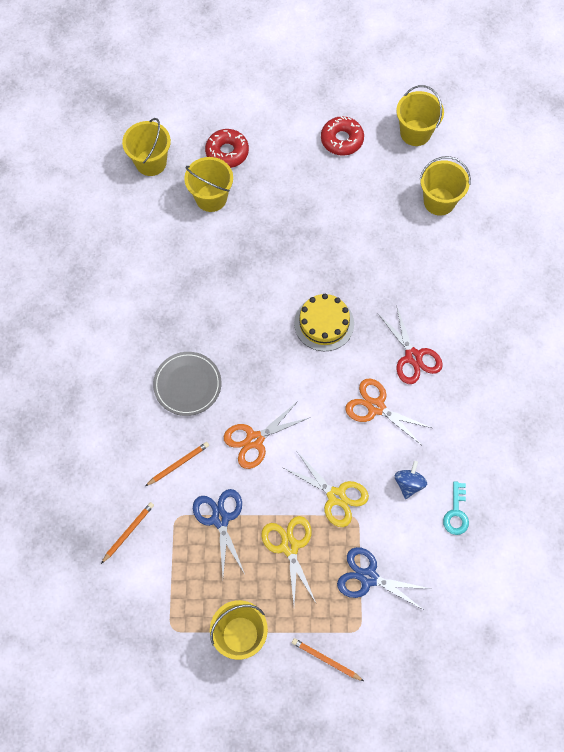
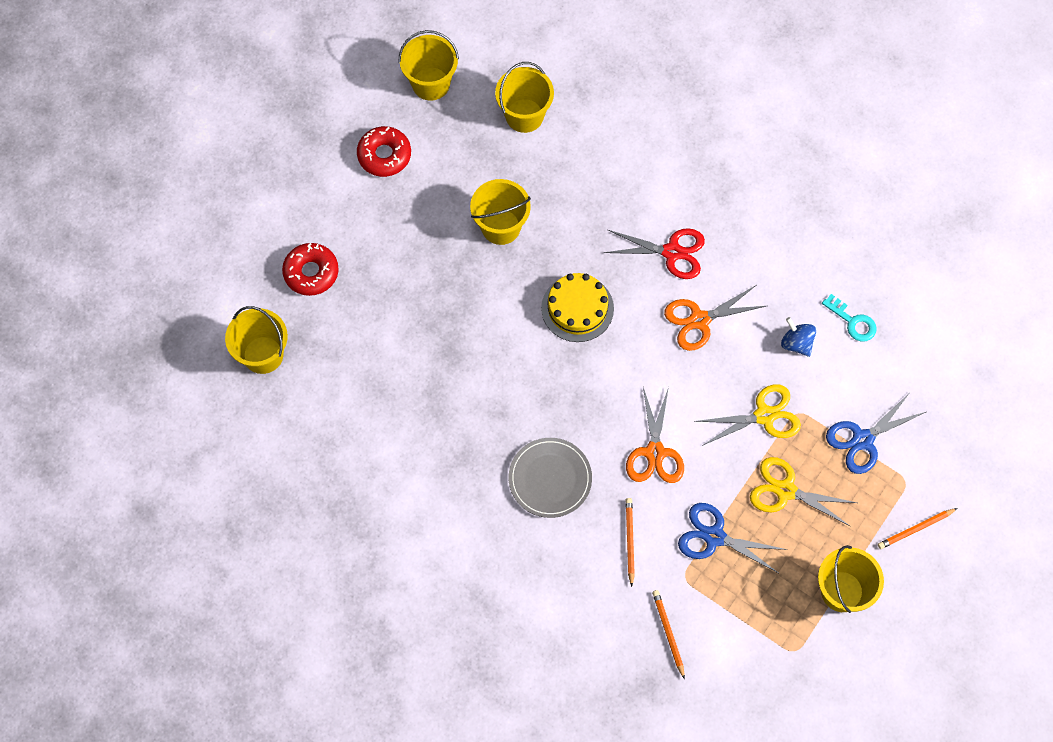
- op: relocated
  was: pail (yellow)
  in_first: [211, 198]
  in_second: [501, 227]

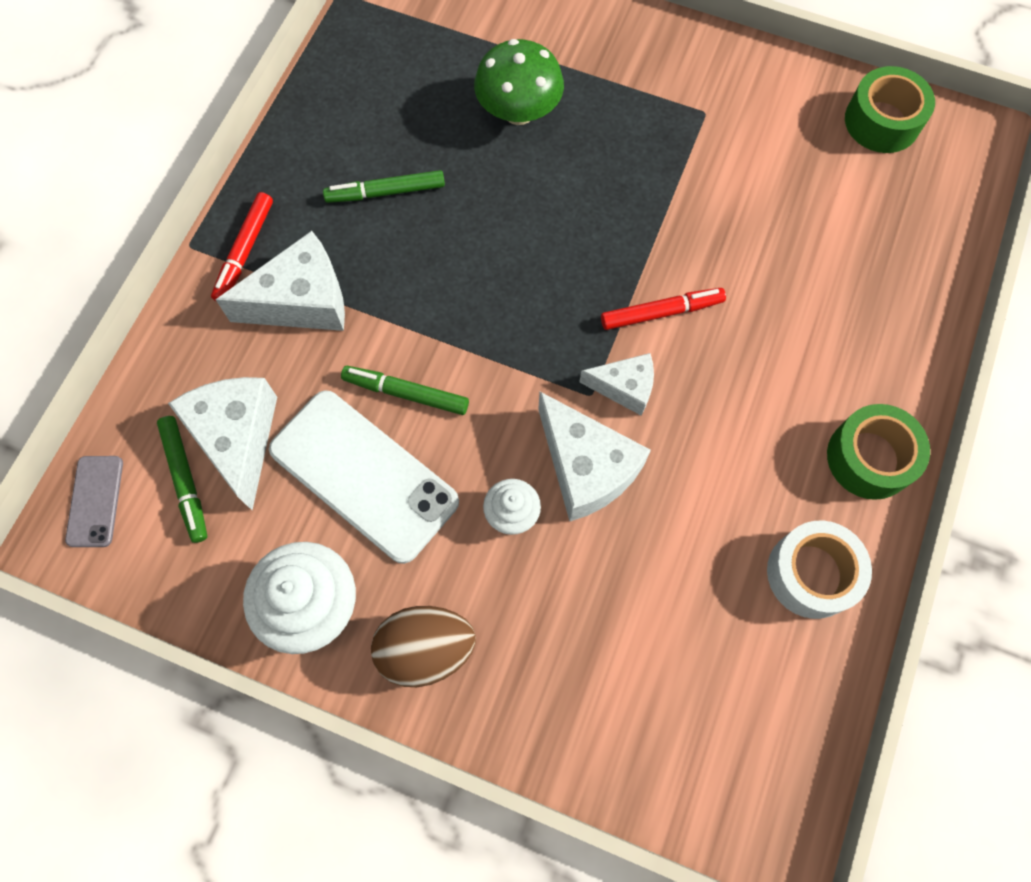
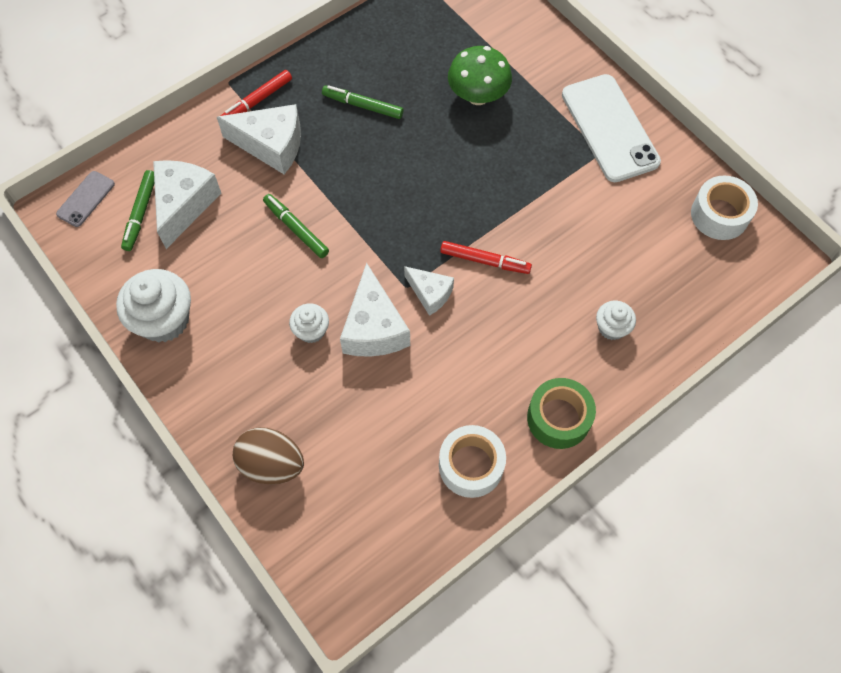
- op: relocated
  was: phone (snow-white)
  in_first: [364, 475]
  in_second: [609, 128]
- op: relocated
  was: toy egg (dark brown)
  in_first: [426, 649]
  in_second: [272, 464]
- op: colour
  was: tape (leaf-green)
  now: tape (snow-white)
  in_first: [882, 121]
  in_second: [719, 215]
- op: appeared
  now: muffin (snow-white)
  in_second: [611, 328]

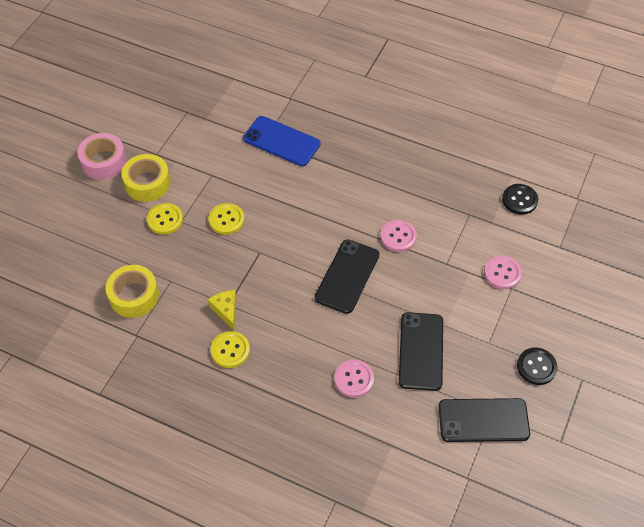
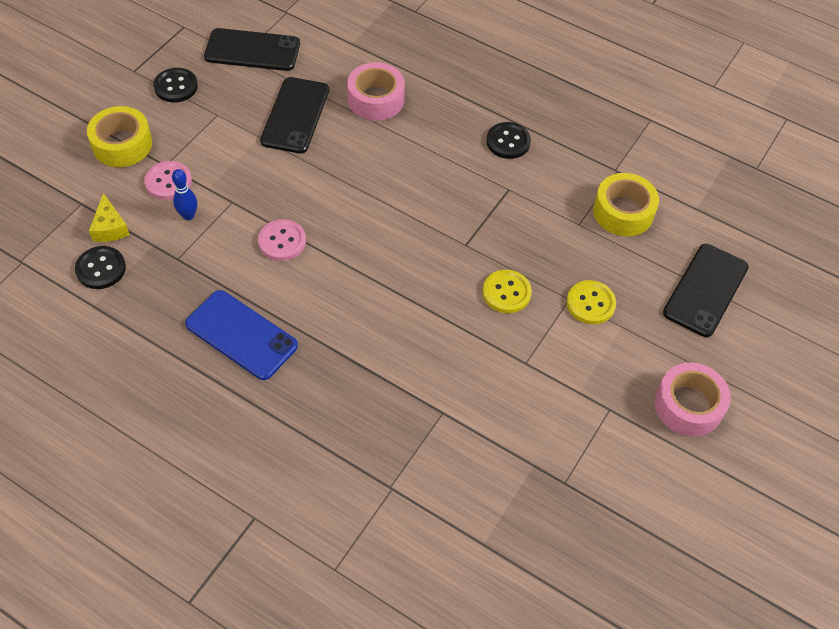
- op: relocated
  was: tape (yellow)
  in_first: [147, 183]
  in_second: [122, 144]
- op: relocated
  was: cheese (yellow)
  in_first: [226, 310]
  in_second: [110, 227]
- op: colour
  was: sewing button (yellow)
  now: sewing button (black)
  in_first: [230, 350]
  in_second: [508, 142]
- op: relocated
  was: phone (blue)
  in_first: [281, 141]
  in_second: [241, 335]
- op: relocated
  was: phone (black)
  in_first: [347, 276]
  in_second: [705, 290]
- op: exchanged
  was: sewing button (rose-pink)
  now: tape (rose-pink)
  in_first: [354, 379]
  in_second: [376, 99]
- op: appeared
  now: skittle (blue)
  in_second: [188, 215]

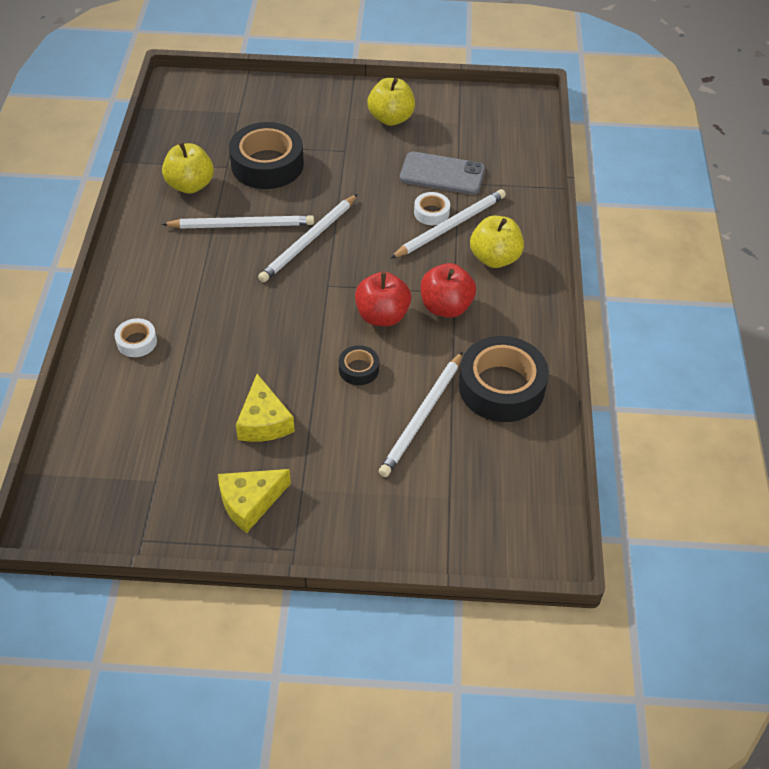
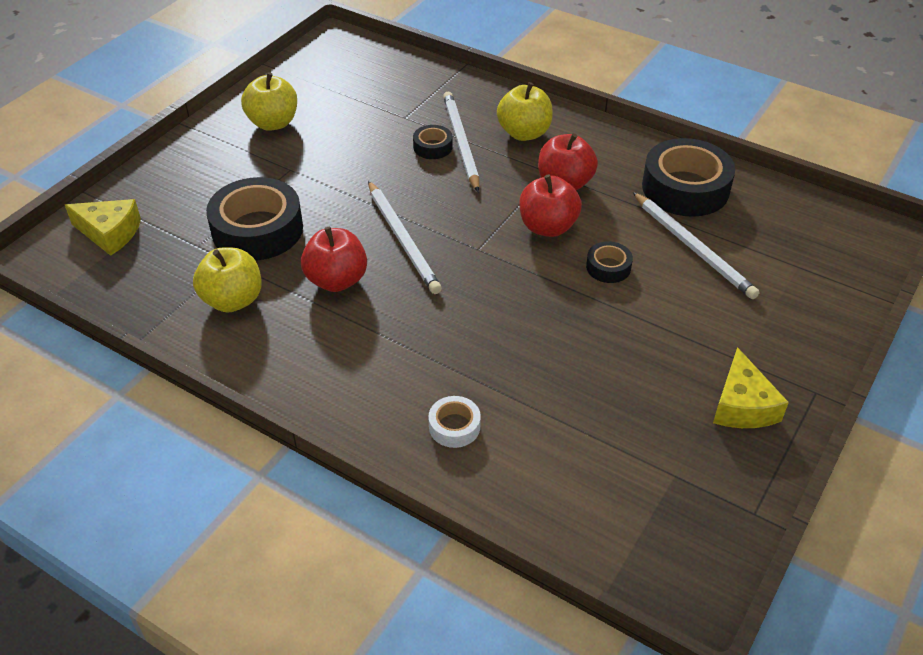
- op: exchanged
  was: wooden pencil (snow-white)
  now: apple (red)
  in_first: [242, 225]
  in_second: [336, 280]
- op: relocated
  was: cheese (yellow)
  in_first: [264, 421]
  in_second: [110, 233]
- op: missing
  was: phone (gray)
  in_first: [442, 174]
- op: colour
  was: tape (snow-white)
  now: tape (black)
  in_first: [431, 213]
  in_second: [433, 147]

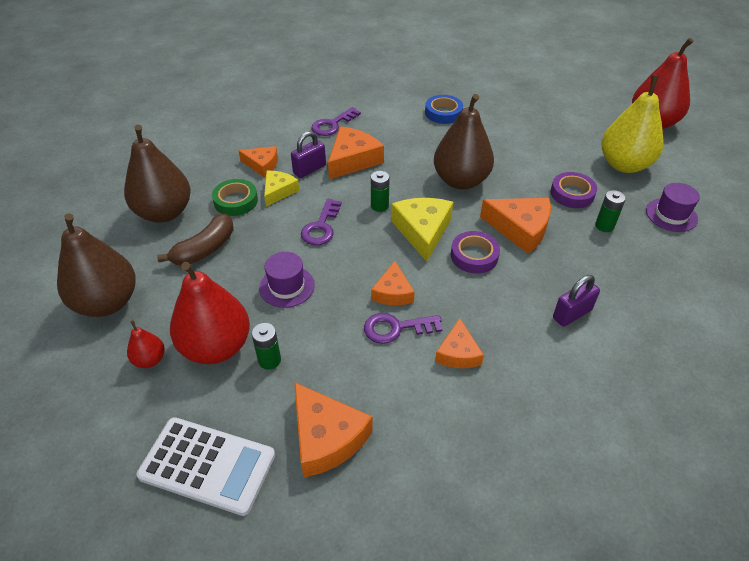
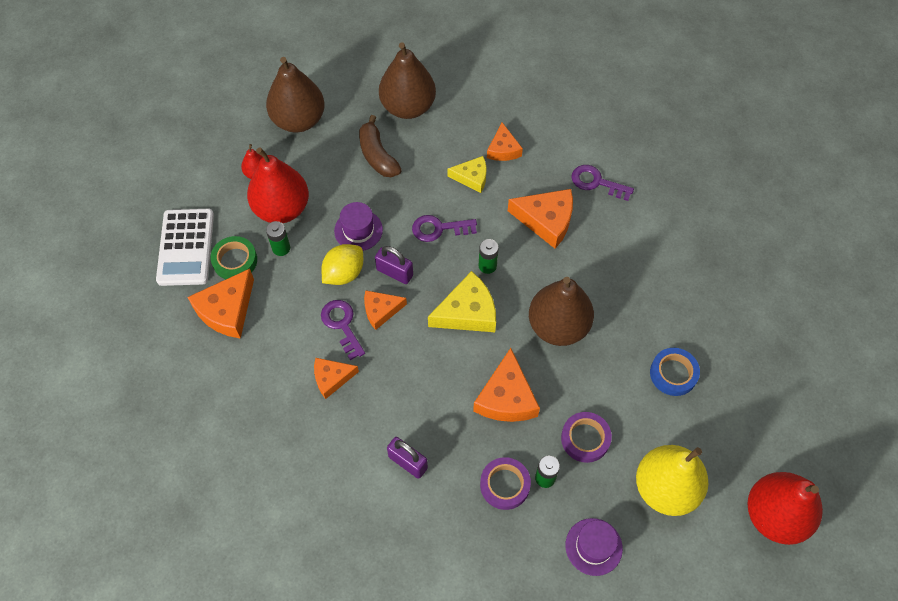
- op: spun
  was: toy banana (dark brown)
  in_first: [205, 249]
  in_second: [377, 155]
  clockwise: 45
- op: relocated
  was: tape (leaf-green)
  in_first: [236, 201]
  in_second: [235, 261]
- op: relocated
  was: lock (royal purple)
  in_first: [309, 169]
  in_second: [395, 272]
- op: relocated
  was: tape (blue)
  in_first: [443, 113]
  in_second: [673, 373]
- op: relocated
  was: tape (royal purple)
  in_first: [474, 256]
  in_second: [505, 485]
- op: appeared
  now: toy lemon (yellow)
  in_second: [344, 273]

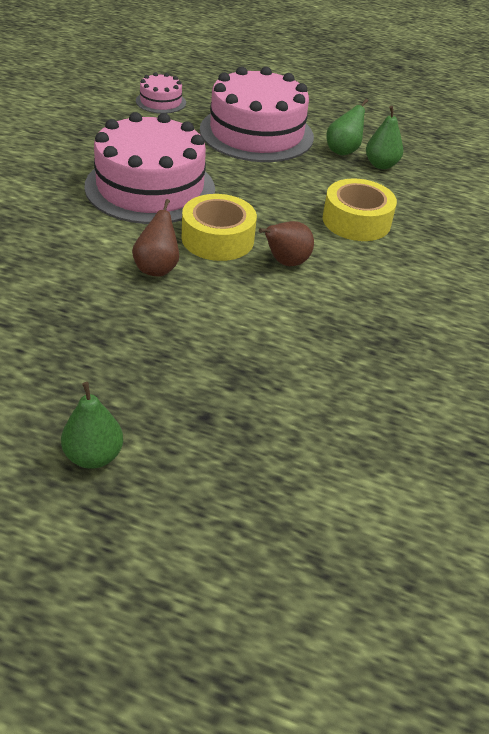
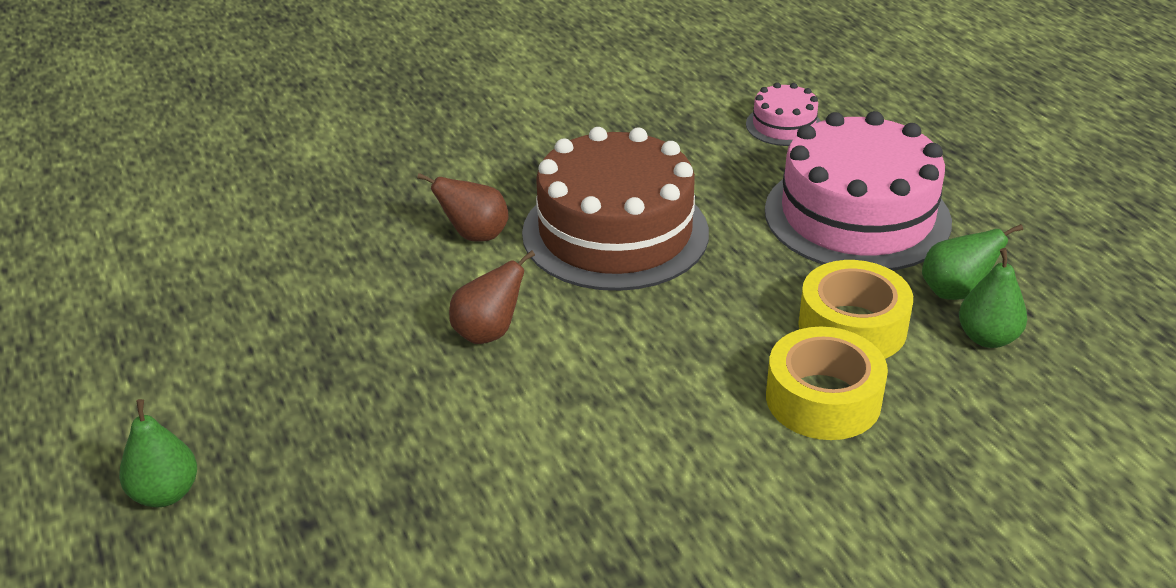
- op: colour
  was: cake (rose-pink)
  now: cake (dark brown)
  in_first: [150, 188]
  in_second: [615, 232]
- op: relocated
  was: tape (yellow)
  in_first: [217, 239]
  in_second: [852, 327]
- op: relocated
  was: pear (dark brown)
  in_first: [285, 262]
  in_second: [475, 235]

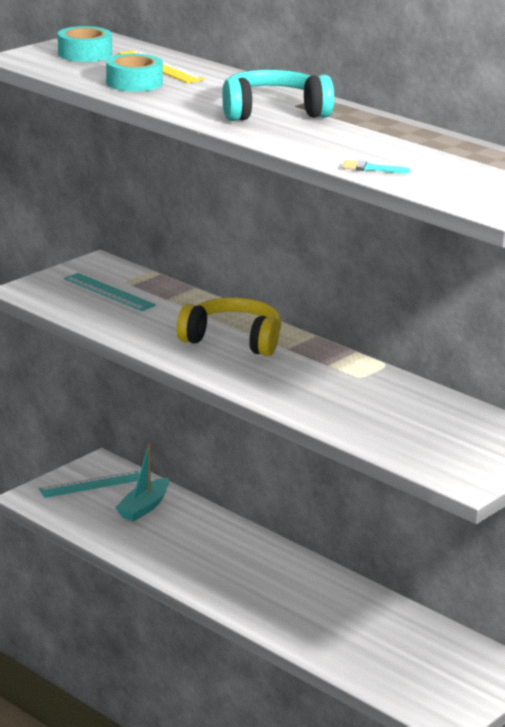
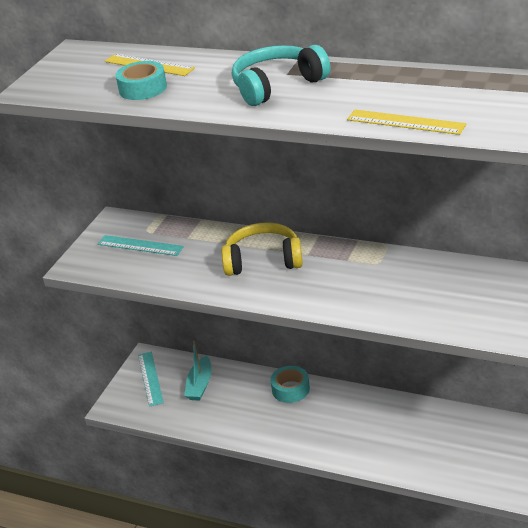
- op: spun
  was: measuring stick (teal)
  in_first: [91, 484]
  in_second: [150, 378]
  clockwise: -60
- op: relocated
  was: tape (teal)
  in_first: [85, 54]
  in_second: [290, 389]
- op: exchanged
  was: paint brush (teal)
  now: measuring stick (yellow)
  in_first: [371, 168]
  in_second: [405, 122]

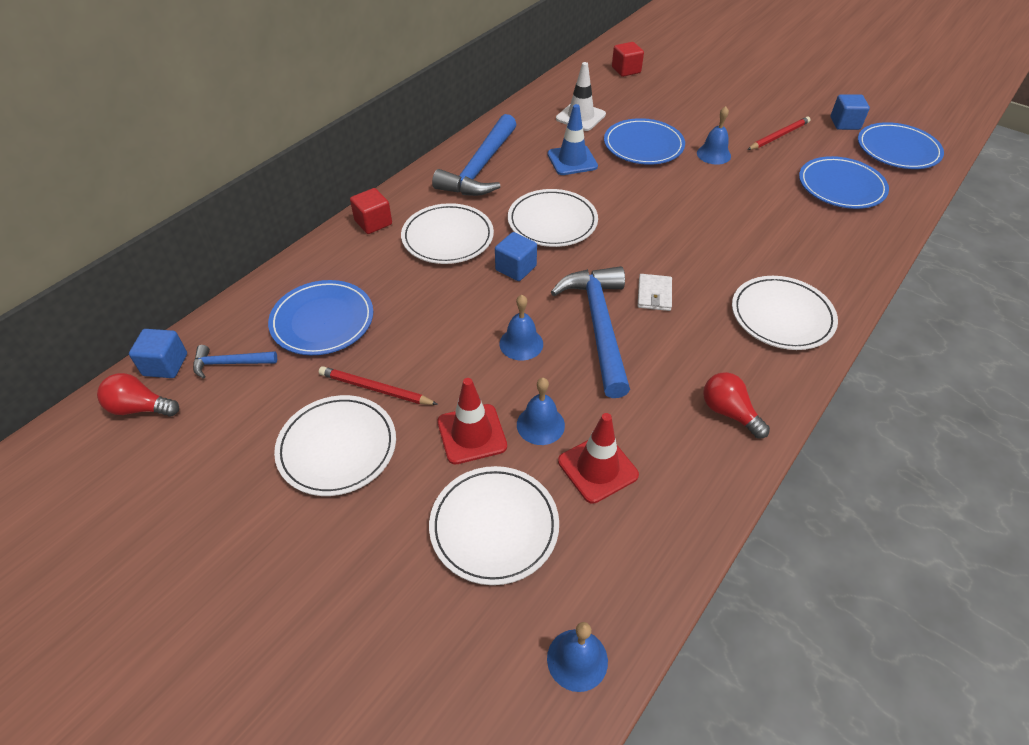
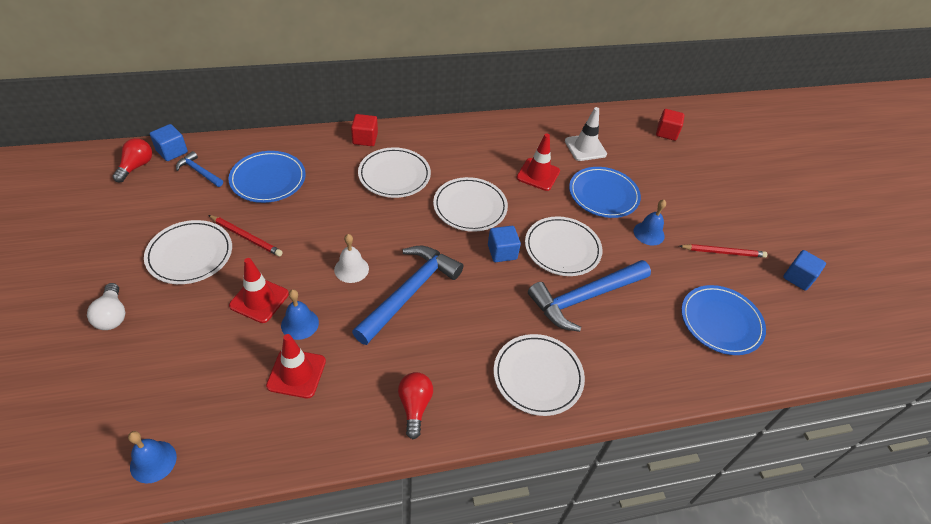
- op: spun
  was: lightbulb (red)
  in_first: [140, 408]
  in_second: [136, 166]
  clockwise: 60
- op: spun
  was: wooden pencil (red)
  in_first: [376, 389]
  in_second: [246, 237]
  clockwise: 150
- op: relocated
  was: plate (snow-white)
  in_first: [494, 526]
  in_second: [562, 248]
- op: relocated
  was: claw hammer (blue)
  in_first: [480, 167]
  in_second: [585, 298]
- op: relocated
  was: block (blue)
  in_first: [515, 268]
  in_second: [502, 252]
- op: colour
  was: school bell (blue)
  now: school bell (snow-white)
  in_first: [521, 343]
  in_second: [351, 269]
- op: colour
  was: road cone (blue)
  now: road cone (red)
  in_first: [572, 160]
  in_second: [538, 174]
- op: missing
  was: billfold (snow-white)
  in_first: [654, 294]
- op: missing
  was: plate (blue)
  in_first: [897, 150]
- op: appeared
  now: lightbulb (snow-white)
  in_second: [112, 315]

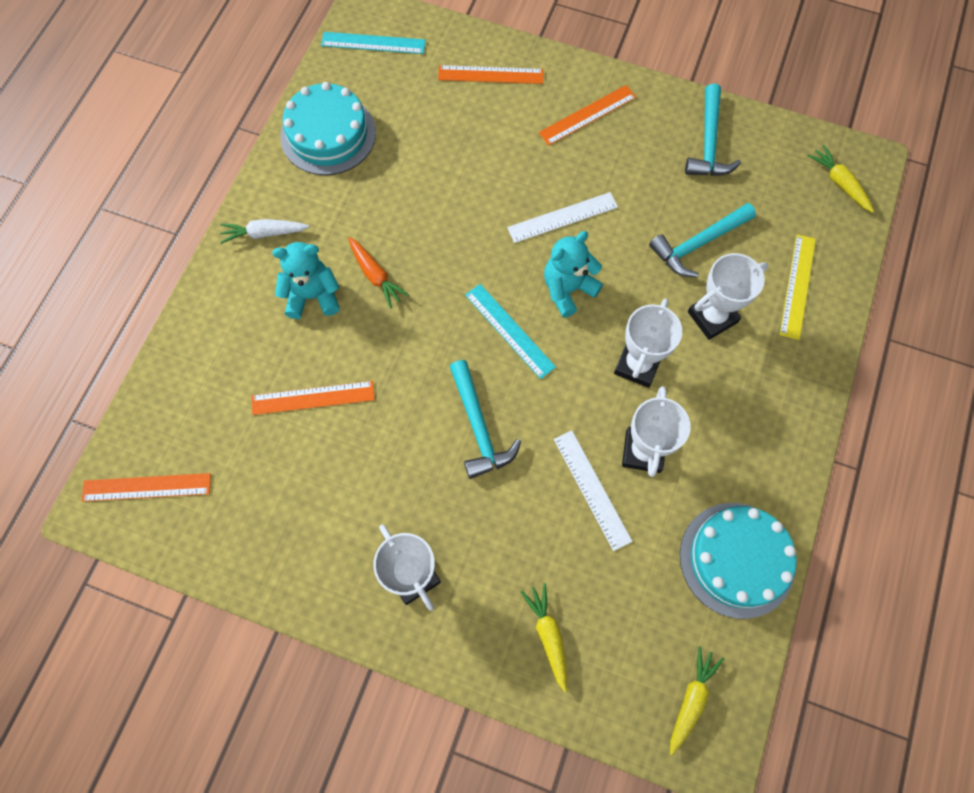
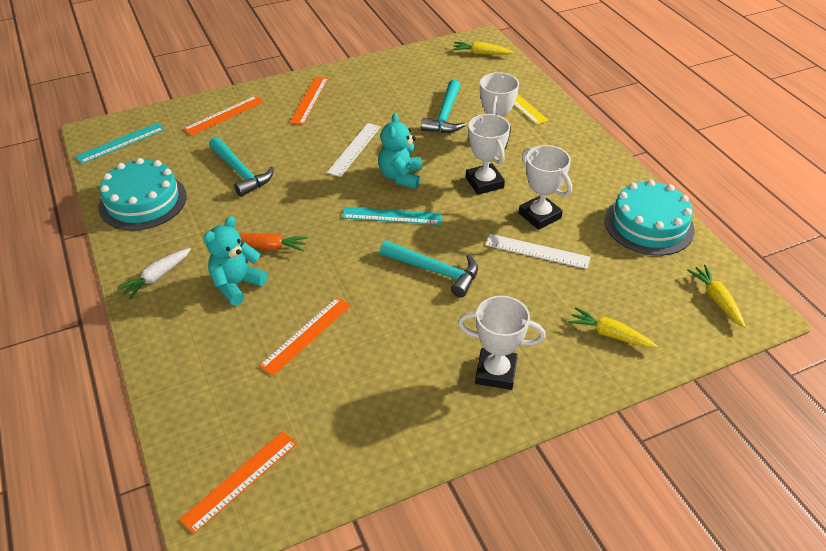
- op: relocated
  was: claw hammer (teal)
  in_first: [708, 143]
  in_second: [240, 172]

